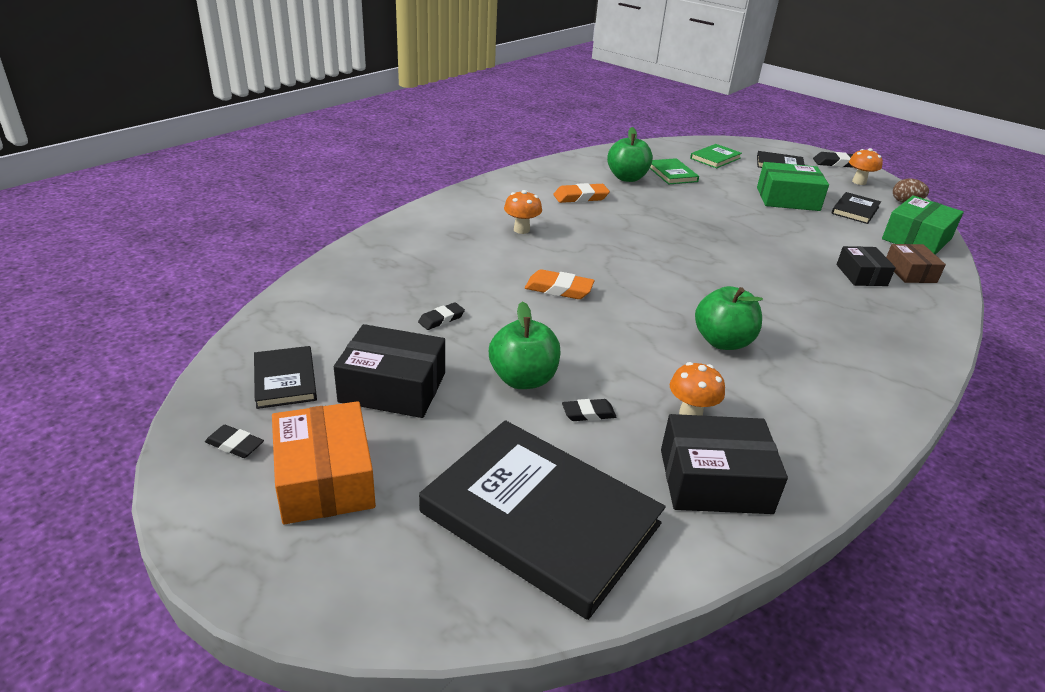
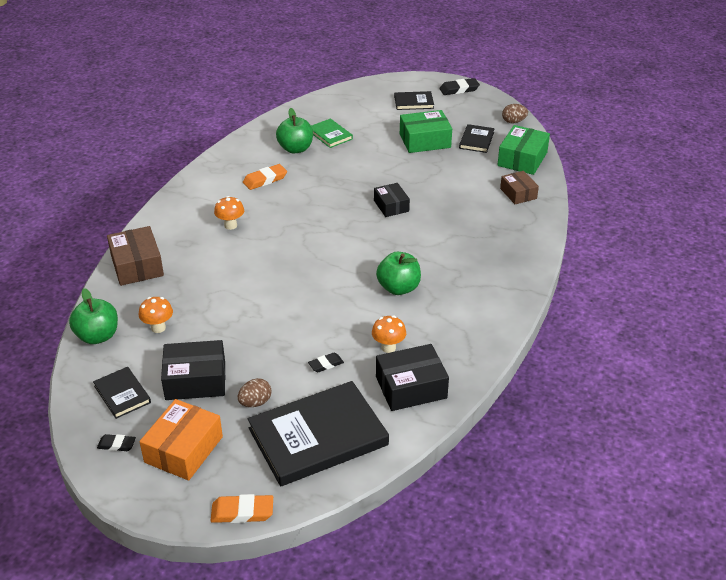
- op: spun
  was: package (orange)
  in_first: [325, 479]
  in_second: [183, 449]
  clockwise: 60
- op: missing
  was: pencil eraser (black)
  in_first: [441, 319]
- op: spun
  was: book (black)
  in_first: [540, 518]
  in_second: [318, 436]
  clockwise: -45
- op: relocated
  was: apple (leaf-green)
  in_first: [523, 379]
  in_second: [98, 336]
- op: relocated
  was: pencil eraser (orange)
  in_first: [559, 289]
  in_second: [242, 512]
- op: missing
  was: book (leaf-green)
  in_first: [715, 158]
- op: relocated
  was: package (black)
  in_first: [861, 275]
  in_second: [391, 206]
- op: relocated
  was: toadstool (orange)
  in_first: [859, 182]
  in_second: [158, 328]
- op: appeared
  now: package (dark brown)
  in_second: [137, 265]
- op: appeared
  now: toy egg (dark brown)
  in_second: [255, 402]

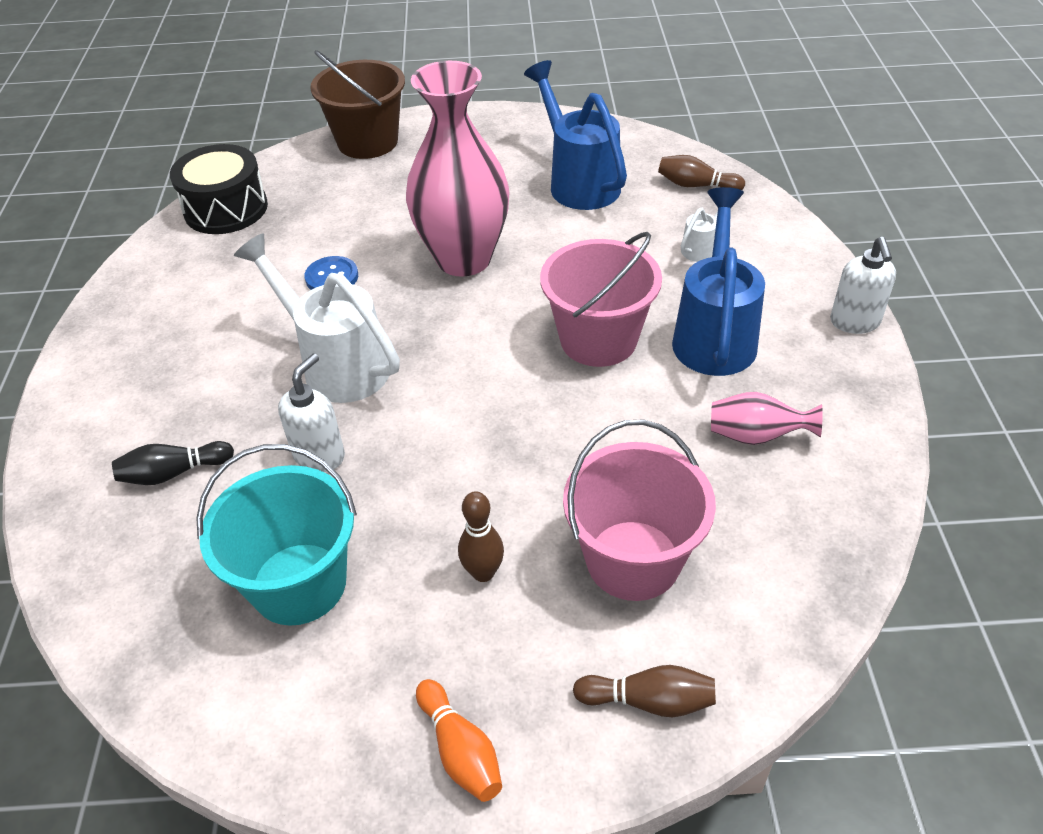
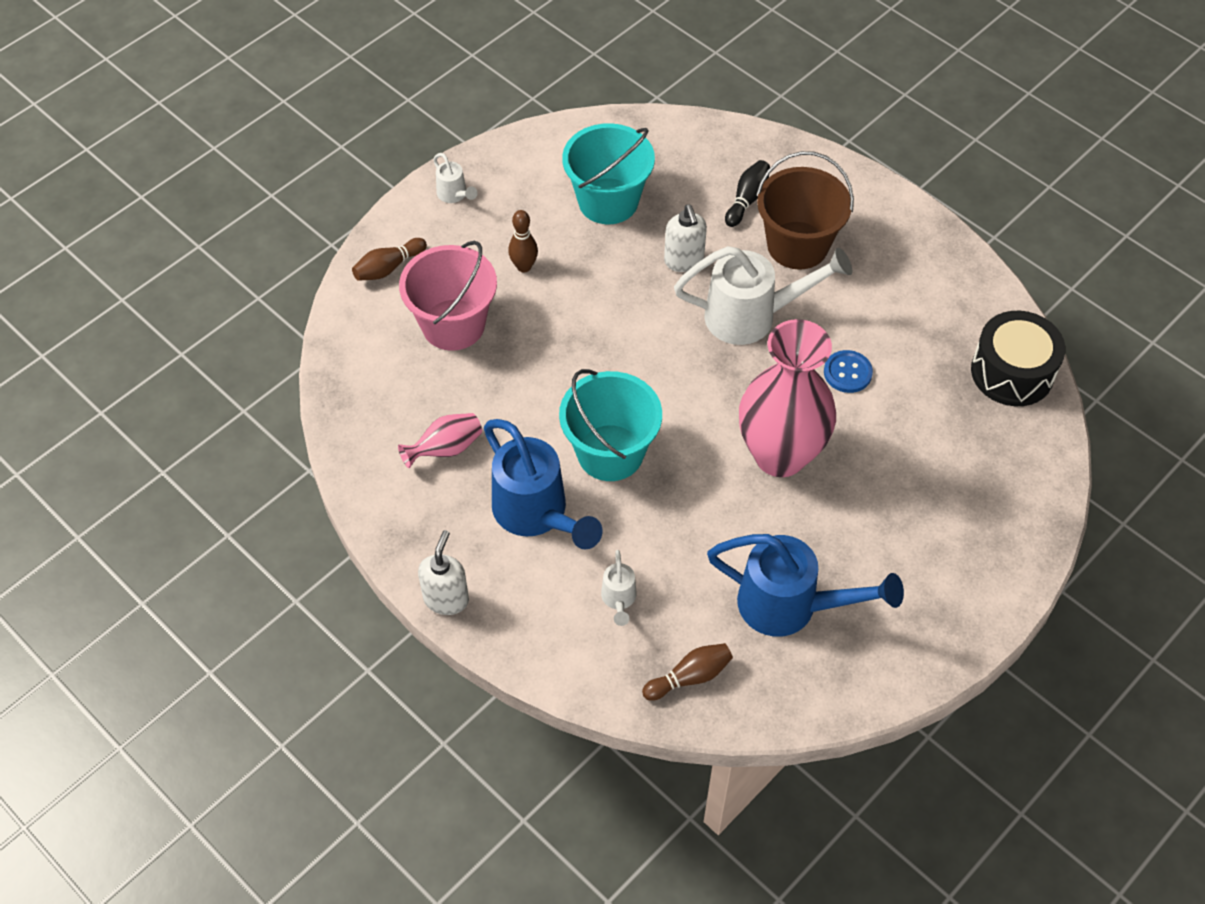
- op: relocated
  was: pail (dark brown)
  in_first: [368, 142]
  in_second: [797, 245]
- op: exchanged
  was: skittle (orange)
  now: watering can (snow-white)
  in_first: [460, 750]
  in_second: [454, 195]
- op: colour
  was: pail (rose-pink)
  now: pail (teal)
  in_first: [598, 339]
  in_second: [610, 453]
- op: spun
  was: soap pump (snow-white)
  in_first: [855, 322]
  in_second: [446, 599]
  clockwise: 60

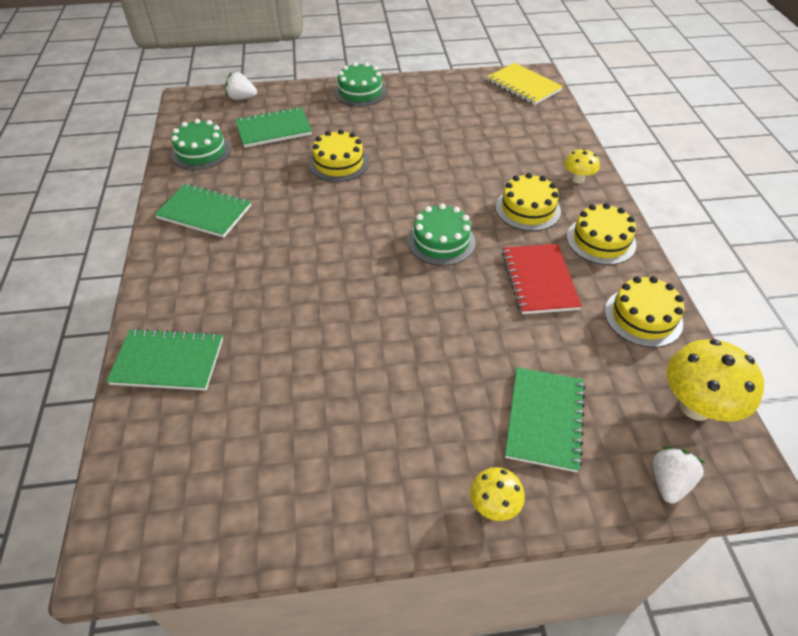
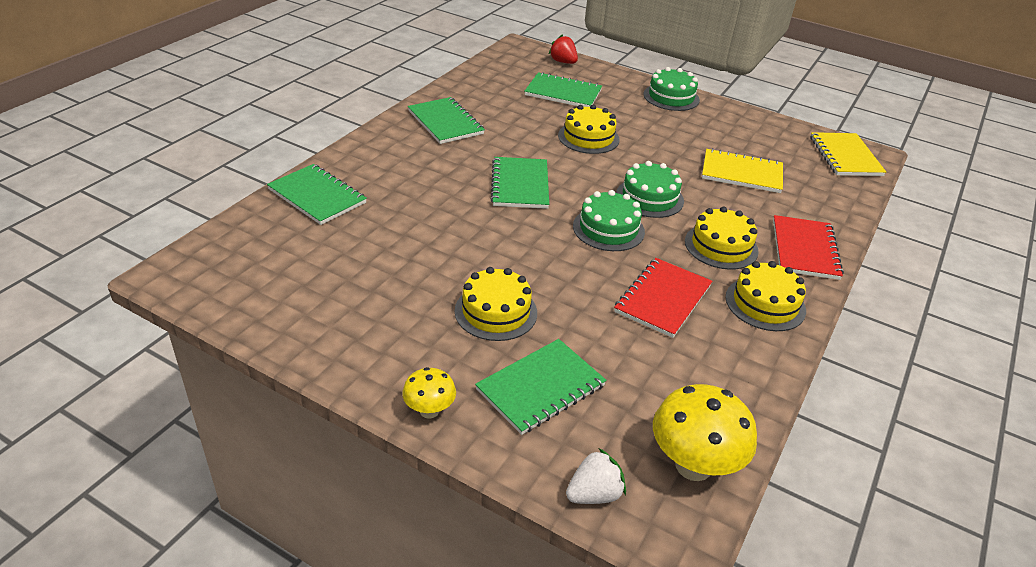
- op: relocated
  was: cake (leaf-green)
  in_first: [201, 152]
  in_second: [649, 198]
- op: colour
  was: strawberry (snow-white)
  now: strawberry (red)
  in_first: [242, 98]
  in_second: [563, 62]
- op: exchanged
  was: toadstool (yellow)
  now: exercise book (red)
  in_first: [577, 179]
  in_second: [804, 249]
- op: relocated
  was: cake (yellow)
  in_first: [643, 317]
  in_second: [496, 312]
- op: appeared
  now: exercise book (leaf-green)
  in_second: [520, 185]
- op: appeared
  now: exercise book (yellow)
  in_second: [741, 173]

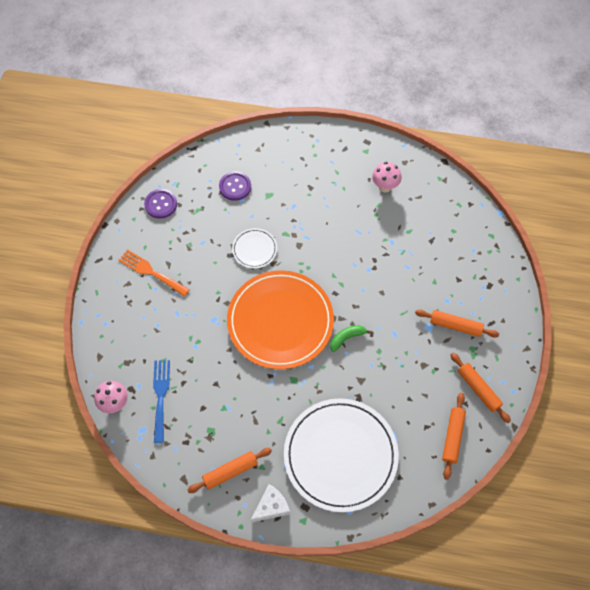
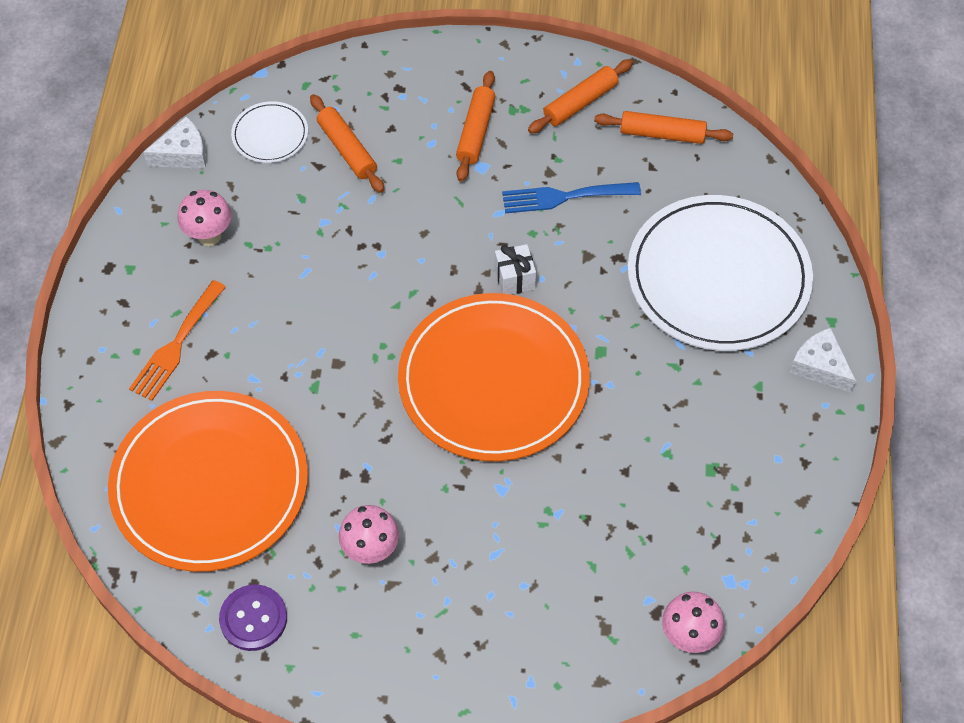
- op: relocated
  was: fork (orange)
  in_first: [151, 272]
  in_second: [176, 345]
- op: relocated
  was: fork (blue)
  in_first: [160, 396]
  in_second: [564, 197]
- op: relocated
  was: pastry roller (orange)
  in_first: [230, 472]
  in_second: [347, 149]
- op: exchanged
  was: sewing button (royal purple)
  now: plate (orange)
  in_first: [235, 186]
  in_second: [210, 484]
- op: relocated
  was: plate (snow-white)
  in_first: [254, 249]
  in_second: [270, 135]
- op: exchanged
  was: toy banana (leaf-green)
  now: wrapped gift (snow-white)
  in_first: [347, 338]
  in_second: [514, 279]
- op: appeared
  now: cheese (snow-white)
  in_second: [183, 154]
- op: appeared
  now: toadstool (rose-pink)
  in_second: [371, 550]

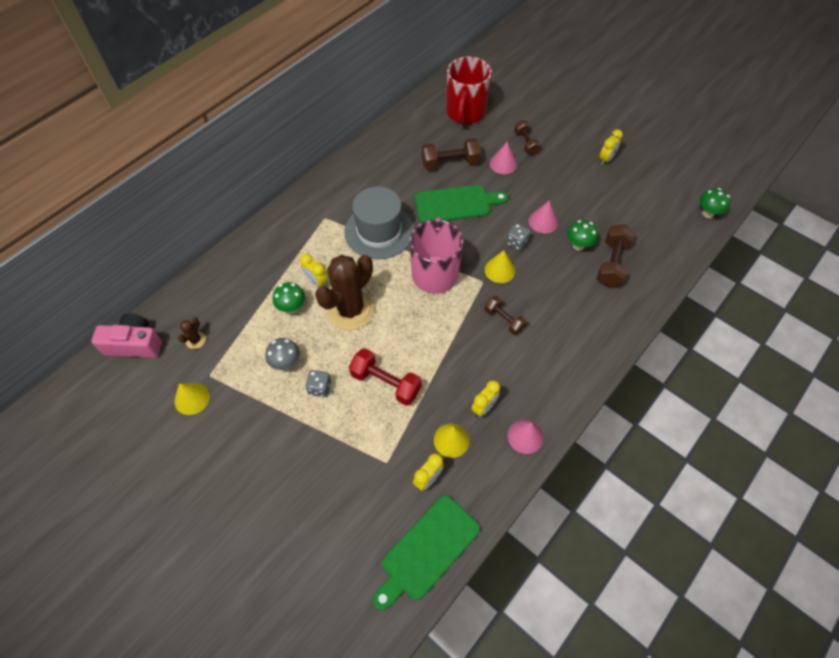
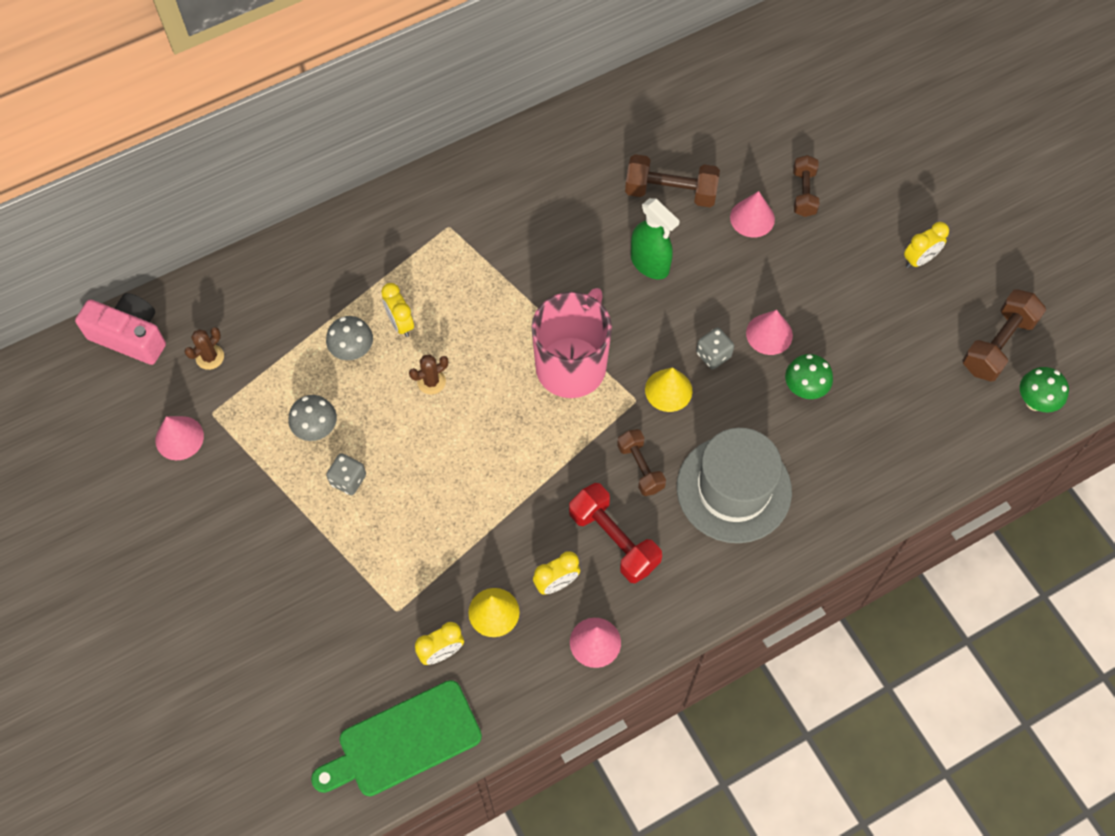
- op: colour
  was: solid cone (yellow)
  now: solid cone (rose-pink)
  in_first: [192, 398]
  in_second: [179, 438]
- op: colour
  was: toadstool (leaf-green)
  now: toadstool (gray)
  in_first: [292, 307]
  in_second: [353, 351]
- op: size
  was: prickly plant (dark brown)
  in_first: [350, 310]
  in_second: [431, 382]
  ratio: 0.41
- op: relocated
  was: hat (gray)
  in_first: [379, 231]
  in_second: [734, 489]
- op: relocated
  was: hand weight (red)
  in_first: [386, 383]
  in_second: [614, 540]
- op: exchanged
  was: cutting board (leaf-green)
  now: spray cleaner (leaf-green)
  in_first: [456, 204]
  in_second: [650, 264]
- op: missing
  was: mug (red)
  in_first: [465, 113]
- op: relocated
  was: hand weight (dark brown)
  in_first: [611, 263]
  in_second: [997, 345]

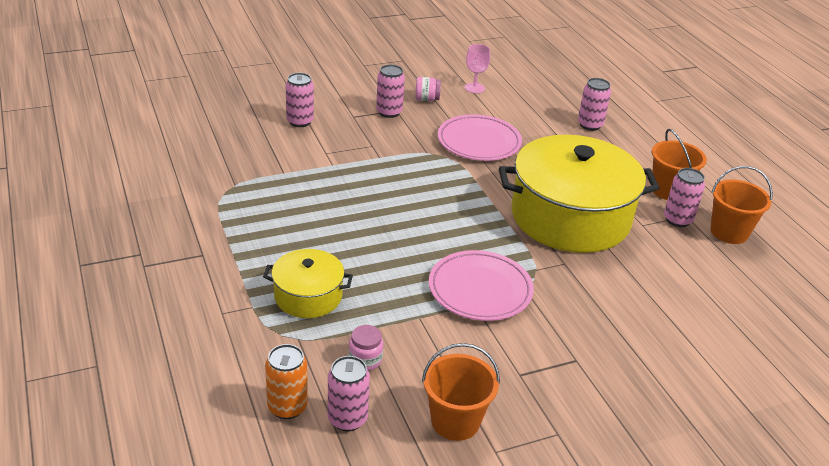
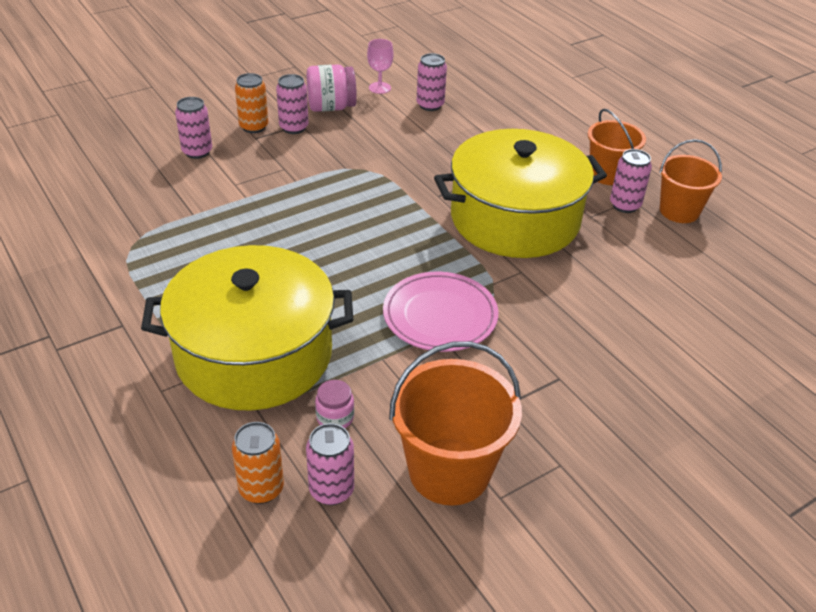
- op: size
  was: cooking pot (yellow)
  in_first: [308, 296]
  in_second: [254, 354]
  ratio: 2.03
- op: size
  was: jam jar (rose-pink)
  in_first: [426, 99]
  in_second: [331, 107]
  ratio: 1.72
- op: size
  was: pail (orange)
  in_first: [455, 421]
  in_second: [449, 471]
  ratio: 1.52
- op: missing
  was: plate (rose-pink)
  in_first: [479, 142]
- op: relocated
  was: soda can (rose-pink)
  in_first: [590, 125]
  in_second: [430, 105]
- op: appeared
  now: soda can (orange)
  in_second: [254, 127]

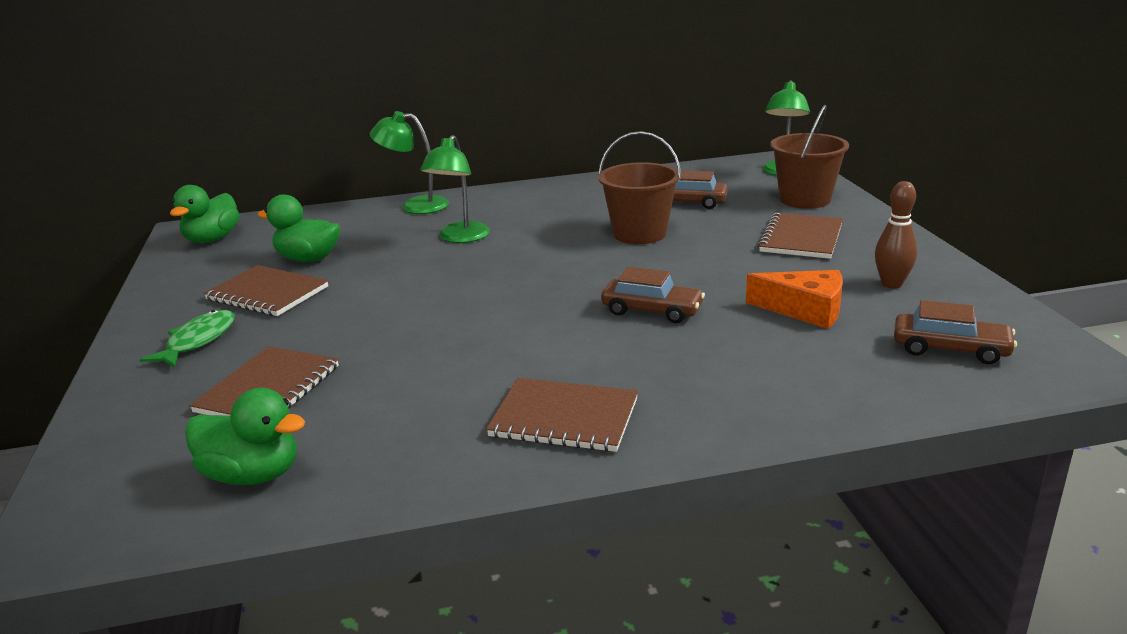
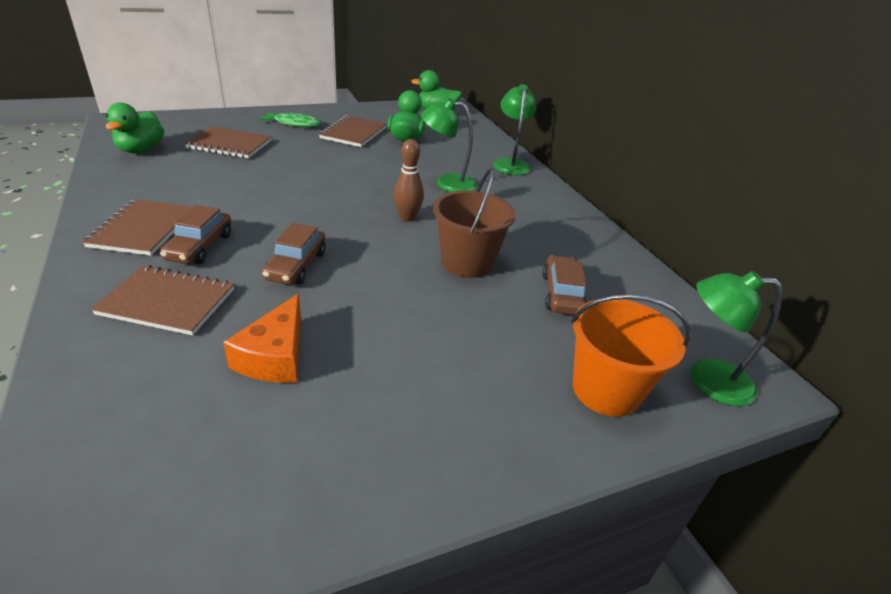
- op: relocated
  was: exercise book (dark brown)
  in_first: [801, 238]
  in_second: [167, 302]
- op: colour
  was: pail (dark brown)
  now: pail (orange)
  in_first: [805, 199]
  in_second: [606, 390]
- op: relocated
  was: skittle (dark brown)
  in_first: [891, 284]
  in_second: [407, 217]
- op: relocated
  was: car (dark brown)
  in_first: [950, 349]
  in_second: [200, 247]

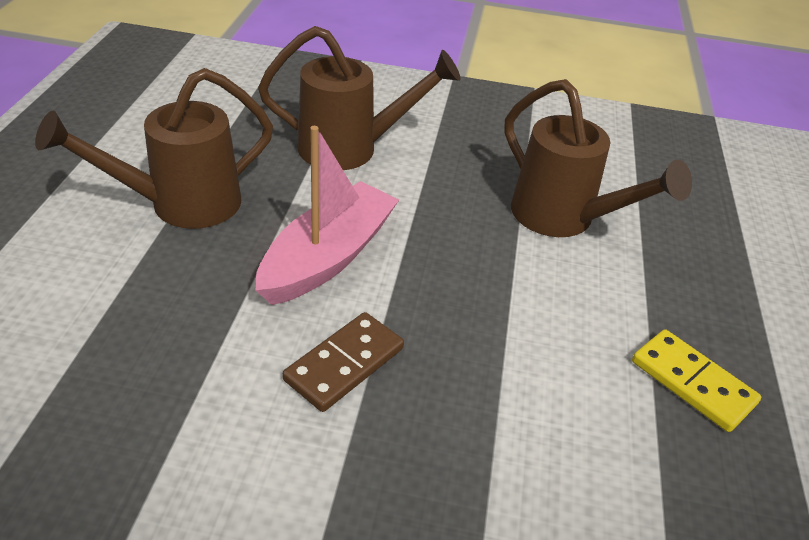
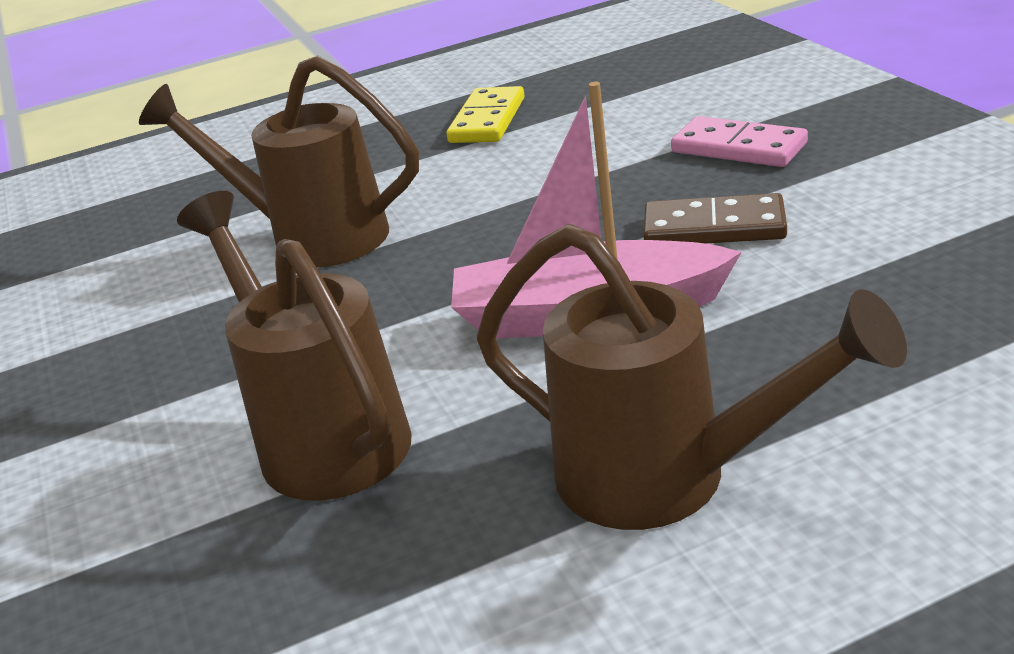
- op: spun
  was: watering can (dark brown)
  in_first: [562, 218]
  in_second: [313, 238]
  clockwise: -90
- op: appeared
  now: domino piece (rose-pink)
  in_second: [738, 148]

